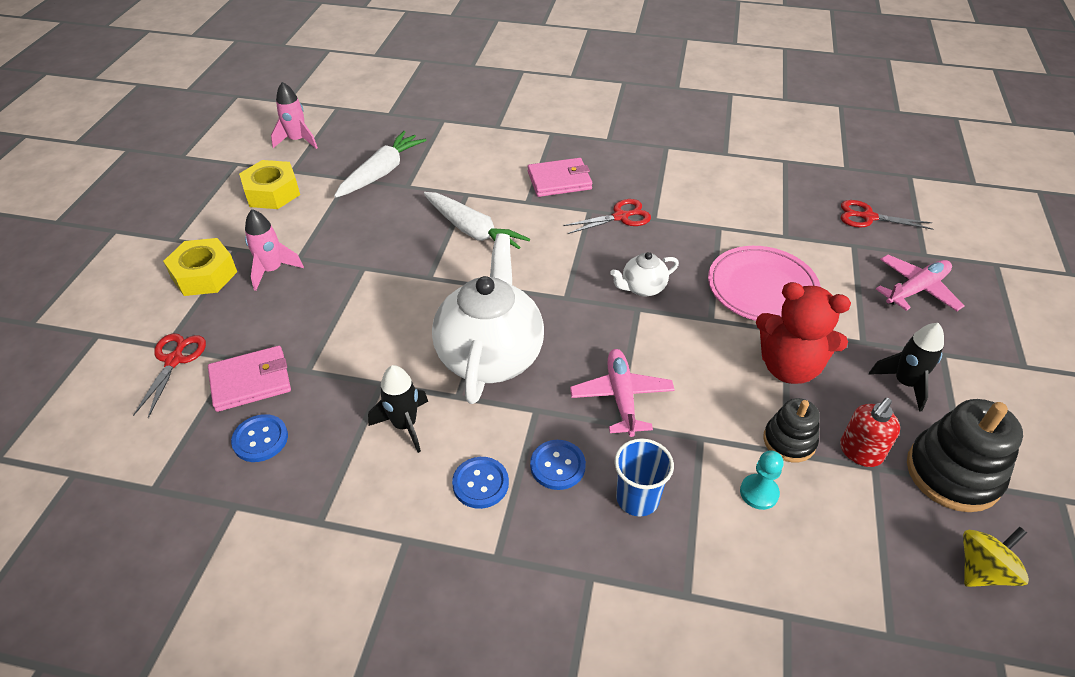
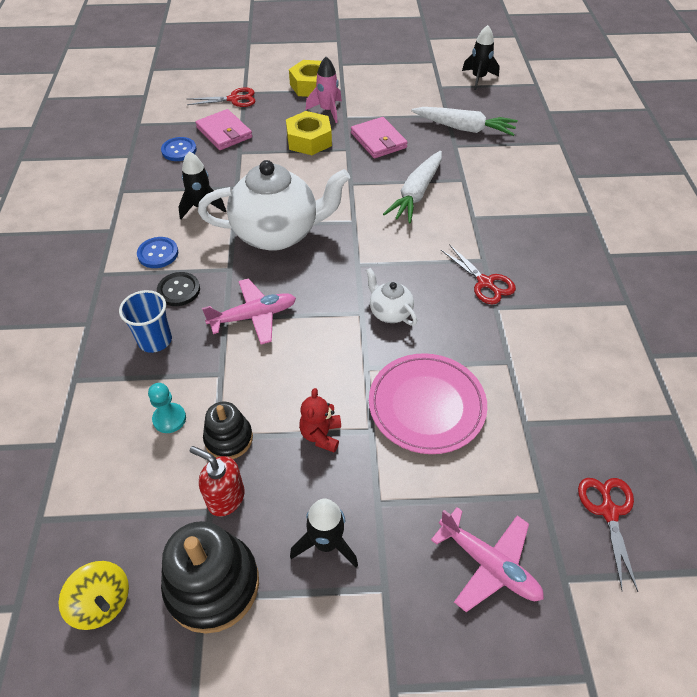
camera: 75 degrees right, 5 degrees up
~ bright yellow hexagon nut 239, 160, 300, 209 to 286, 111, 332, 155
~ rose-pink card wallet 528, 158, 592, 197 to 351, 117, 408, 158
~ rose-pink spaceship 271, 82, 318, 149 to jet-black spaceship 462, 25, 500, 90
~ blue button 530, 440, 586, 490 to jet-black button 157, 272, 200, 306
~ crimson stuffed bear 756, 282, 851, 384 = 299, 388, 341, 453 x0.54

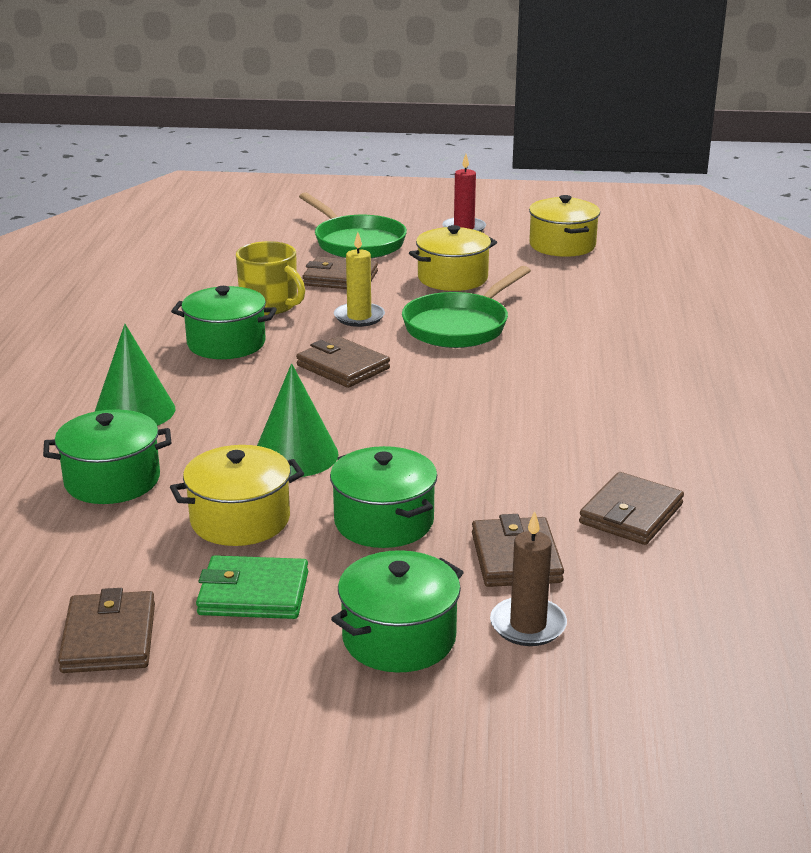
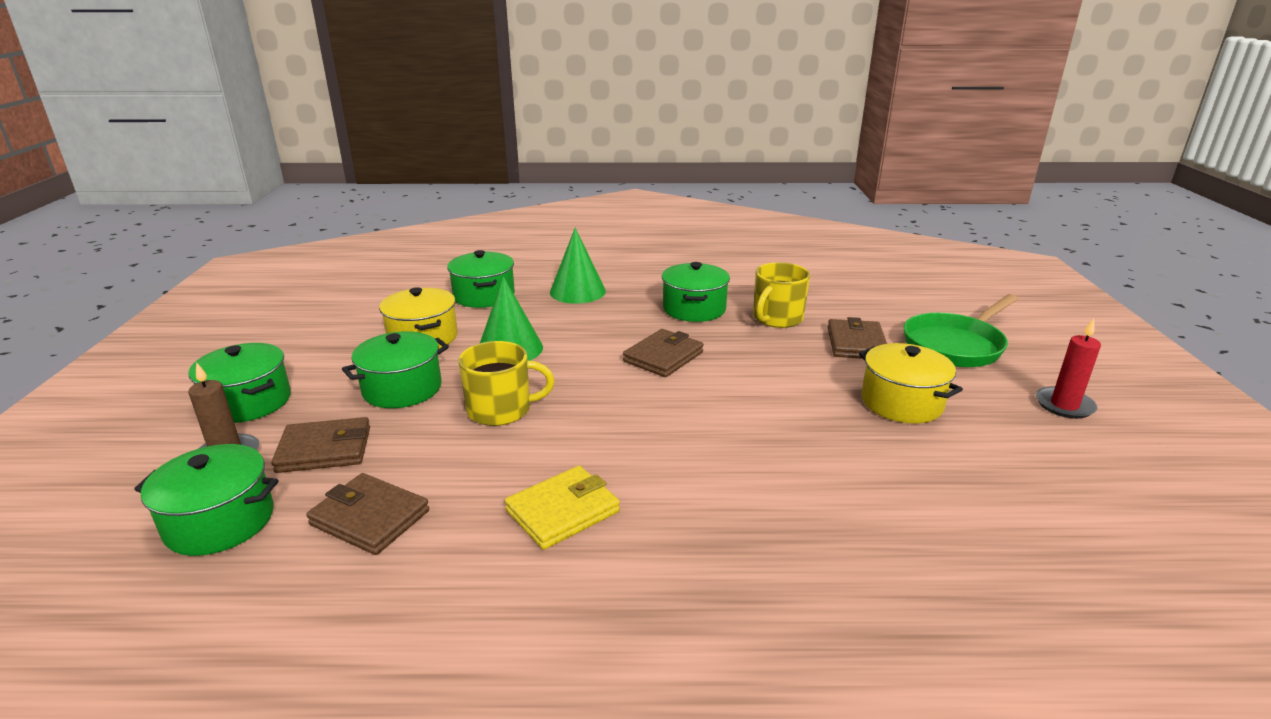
camera: 85 degrees right, 0 degrees up
- dark brown card wallet 58, 588, 155, 673
- leaf-green card wallet 196, 555, 308, 619
- bright yellow candle 334, 232, 385, 327
- leaf-green skillet 402, 266, 531, 348
- bright yellow cooking pot 529, 195, 600, 257
+ leaf-green cooking pot 134, 444, 278, 556
+ bright yellow mug 458, 341, 555, 426
+ bright yellow card wallet 505, 466, 620, 550

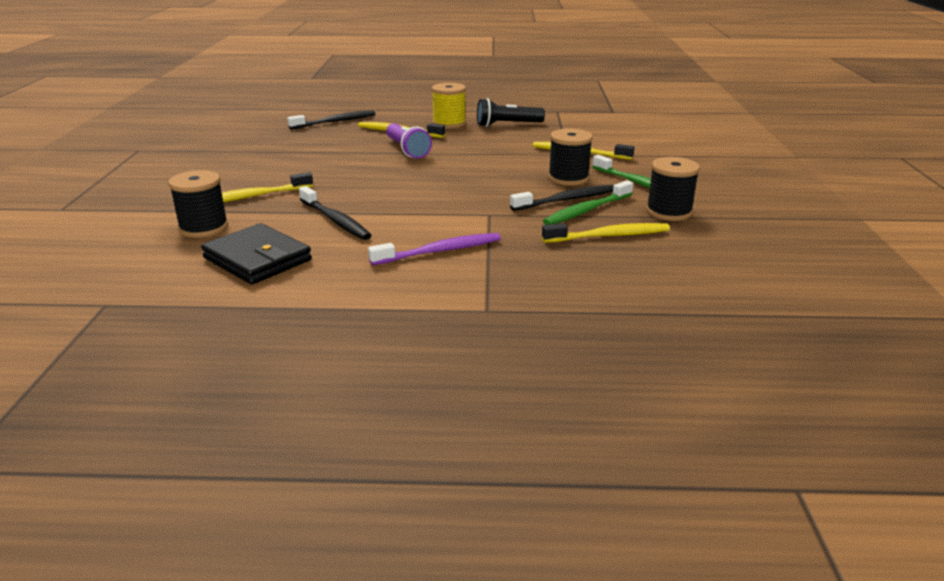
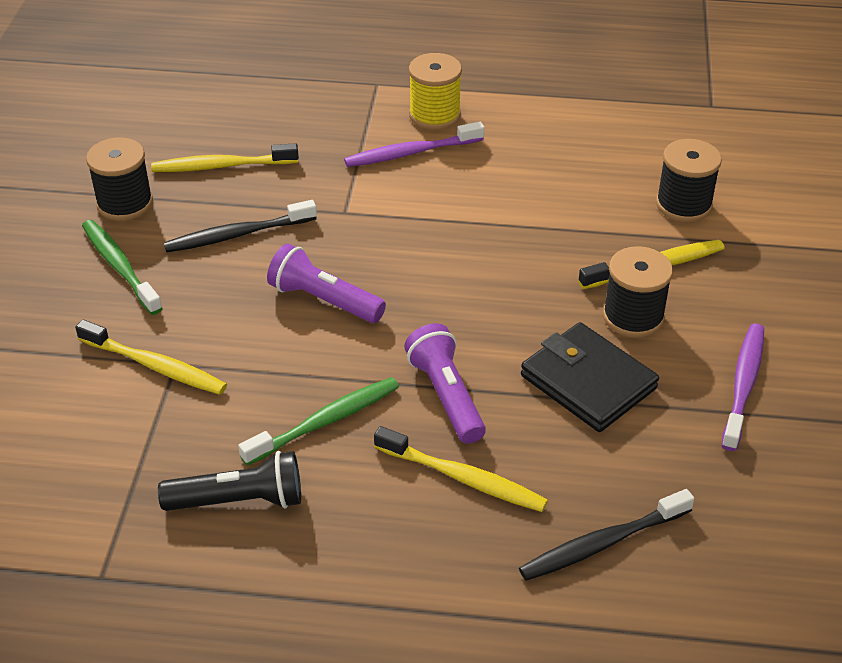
camera: 175 degrees left, 15 degrees up
- jet-black toothbrush 299, 186, 372, 240
+ violet torch 267, 244, 386, 323
+ violet toothbrush 722, 323, 764, 451
~ jet-black card wallet 201, 223, 312, 284 to 521, 322, 659, 432
~ bright yellow spool 432, 83, 466, 129 to 409, 53, 462, 130
~ leaf-green toothbrush 543, 180, 633, 225 to 238, 377, 399, 466
~ jet-black spool 548, 128, 593, 186 to 603, 246, 673, 338

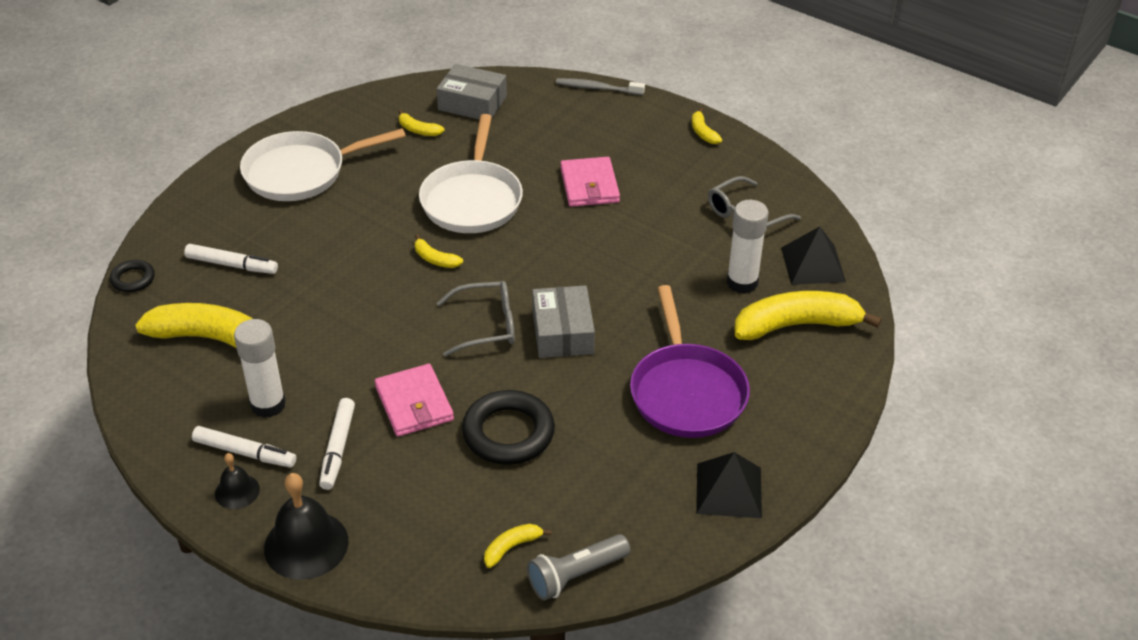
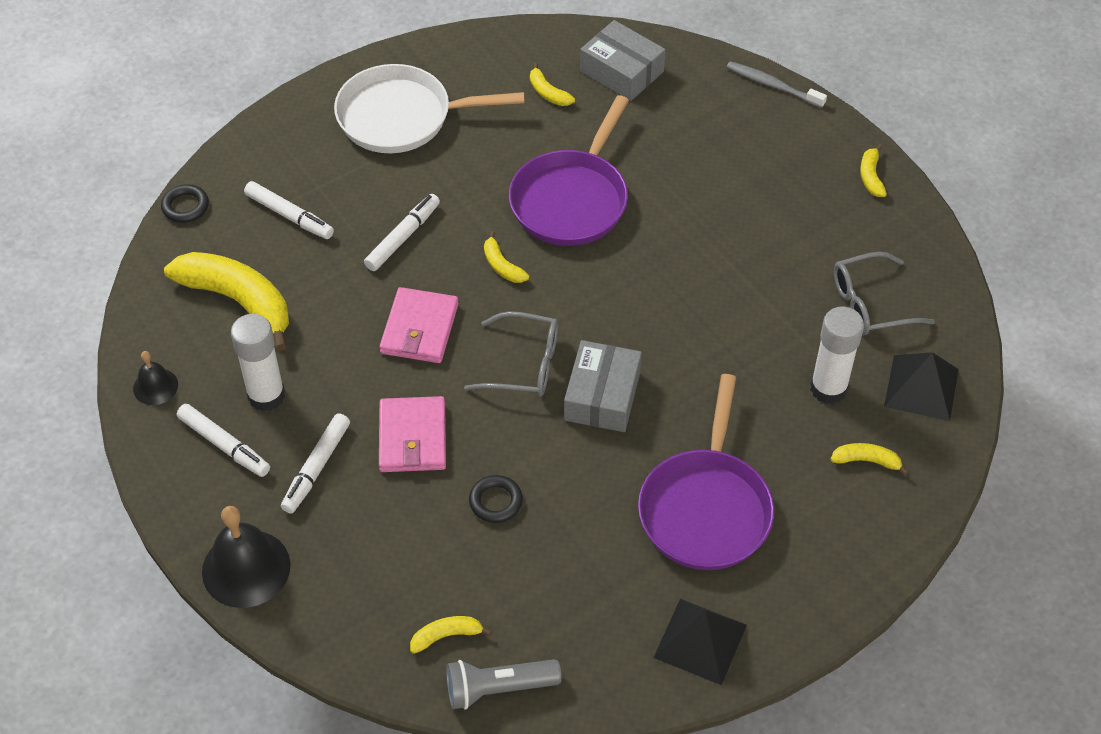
camera: 20 degrees right, 10 degrees up
+ pure white felt pen 364, 194, 440, 271
~ jet-black hand bell 215, 453, 260, 509 to 133, 351, 178, 405
~ rose-pink card wallet 560, 157, 620, 207 to 379, 287, 459, 363
~ pure white skillet 419, 114, 523, 233 to violet skillet 509, 95, 629, 246
~ jet-black ring 462, 390, 555, 465 = 469, 475, 523, 523 x0.53
~ bright yellow banana fruit 735, 291, 882, 340 = 830, 443, 909, 475 x0.45

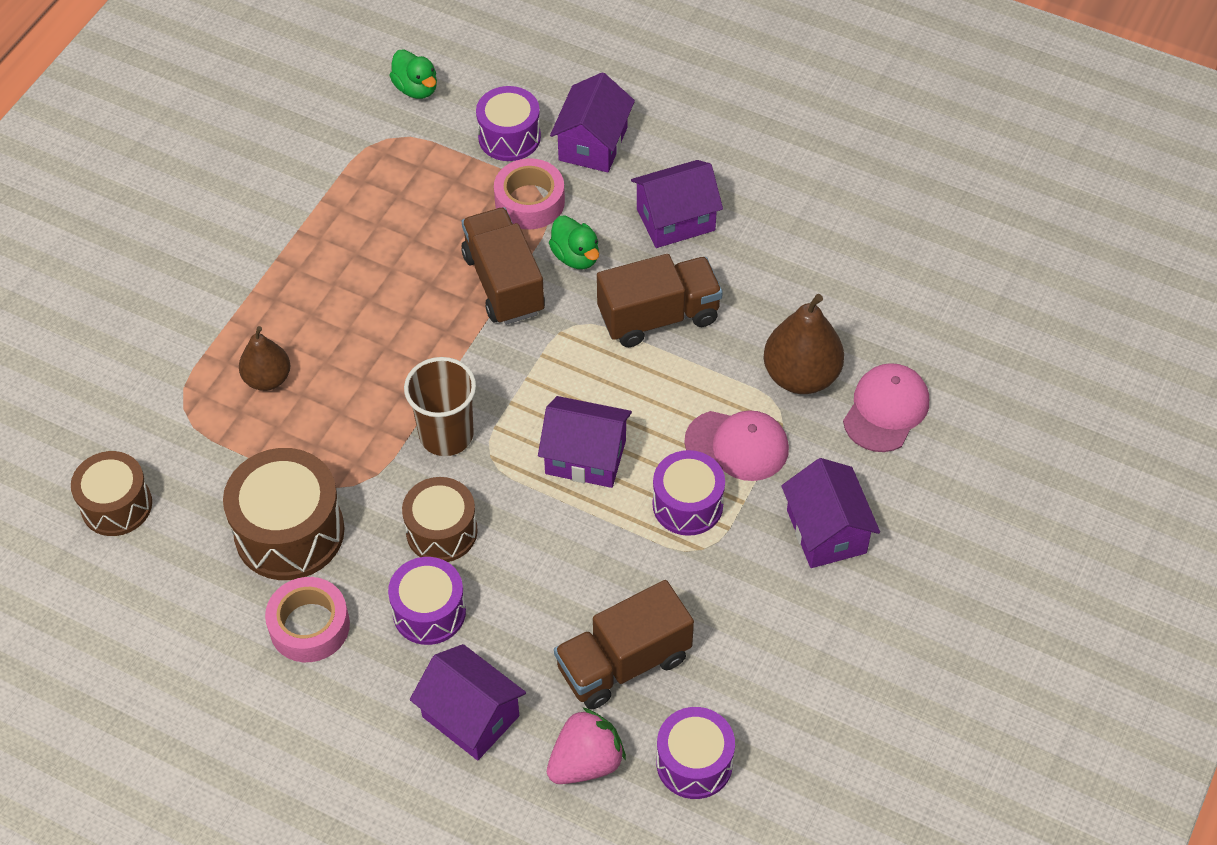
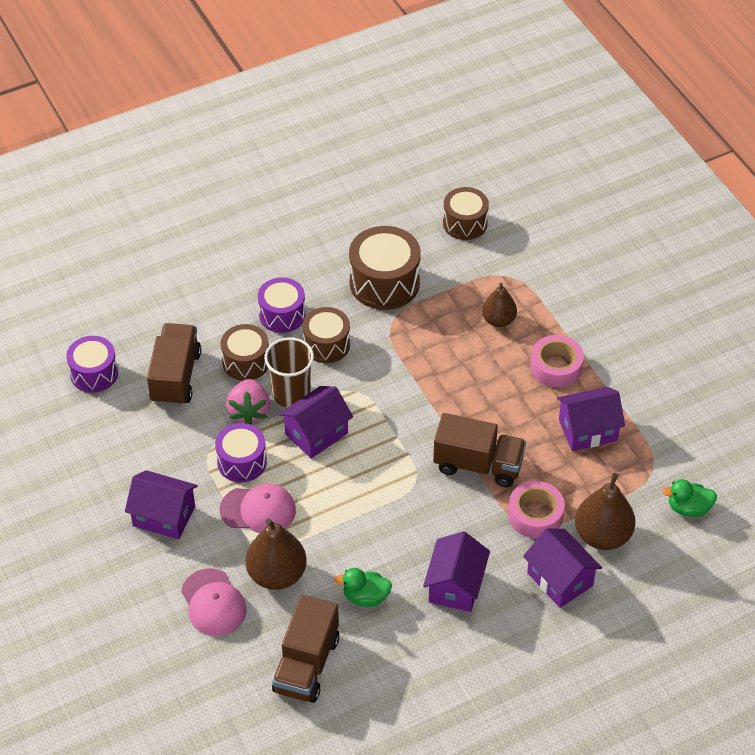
camera: 125 degrees right, 5 degrees down
+ dark brown toy drum 221, 324, 269, 381
~ rose-pink roll of tape 265, 577, 350, 662 to 530, 335, 584, 388
~ dark brown tumbler 404, 357, 476, 456 to 264, 337, 314, 408
~ violet toy house 410, 644, 526, 760 to 557, 387, 625, 451
~ rose-pink toy strawberry 547, 707, 626, 784 to 226, 379, 270, 424
~ leaf-green duck 549, 216, 599, 269 to 334, 568, 392, 607
~ dark brown toy truck 597, 254, 723, 347 to 272, 595, 339, 703
~ violet toy drum 476, 86, 541, 161 to dark brown pear fruit 575, 473, 636, 550
~ rose-pink cap 684, 410, 789, 481 = 220, 483, 296, 533 135 degrees counterclockwise

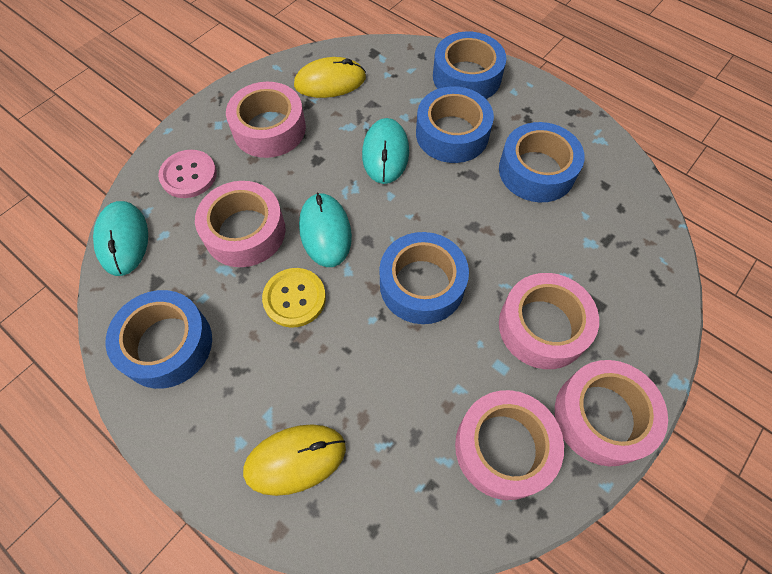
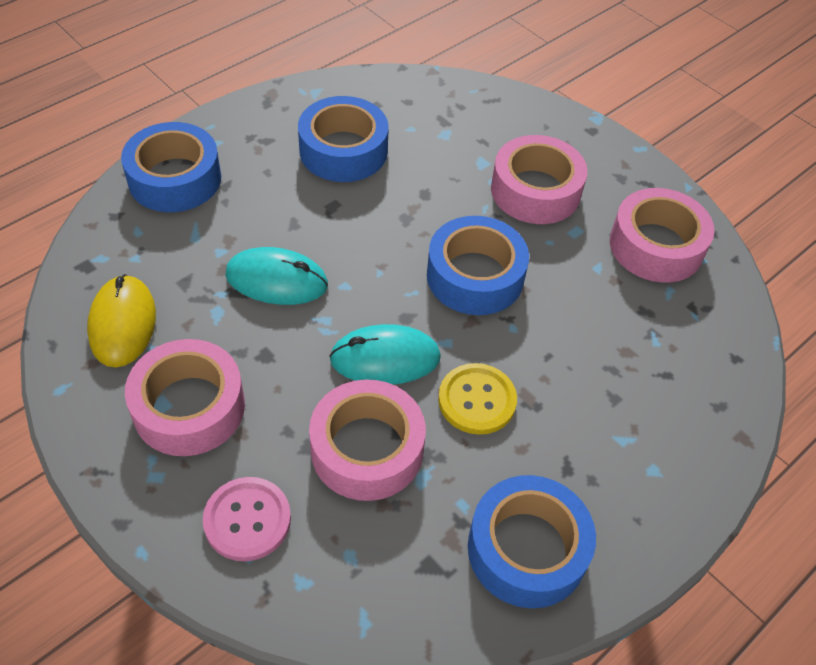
camera: 85 degrees left, 10 degrees down
- turquoise computer mouse 93, 201, 148, 276
- bright yellow computer mouse 243, 424, 346, 496
- blue roll of tape 416, 86, 494, 163
- rose-pink roll of tape 555, 360, 668, 466

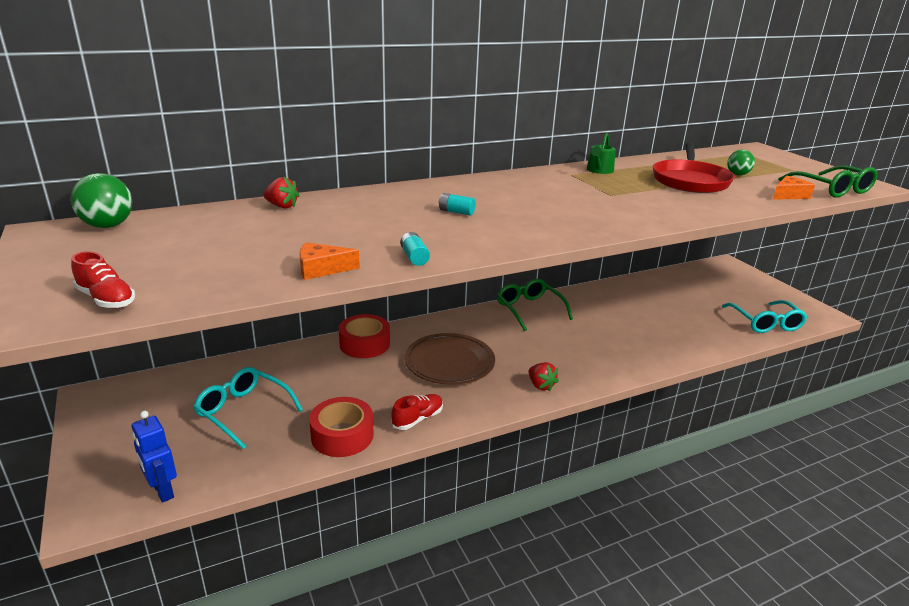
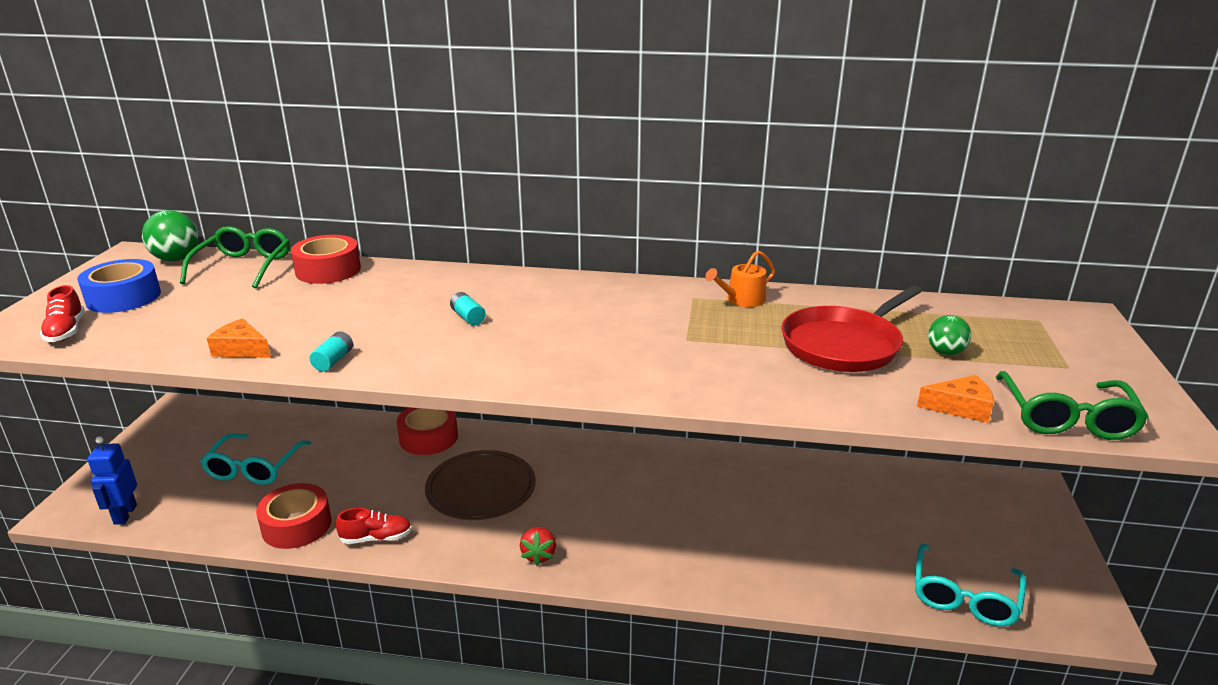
camera: 35 degrees right, 0 degrees up
+ blue roll of tape 77, 259, 161, 313
~ leaf-green spectacles 497, 279, 573, 331 to 180, 226, 290, 289
~ crimson toy strawberry 263, 177, 300, 208 to crimson roll of tape 291, 235, 361, 284
~ leaf-green sprinkling can 587, 133, 616, 174 to orange sprinkling can 705, 251, 775, 307
~ turquoise spectacles 193, 367, 303, 449 = 200, 433, 311, 485 150 degrees counterclockwise

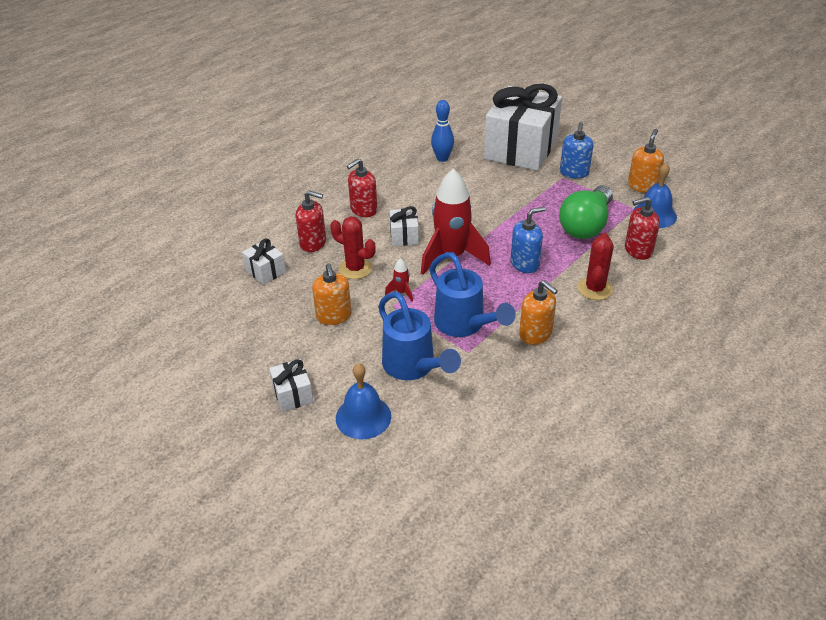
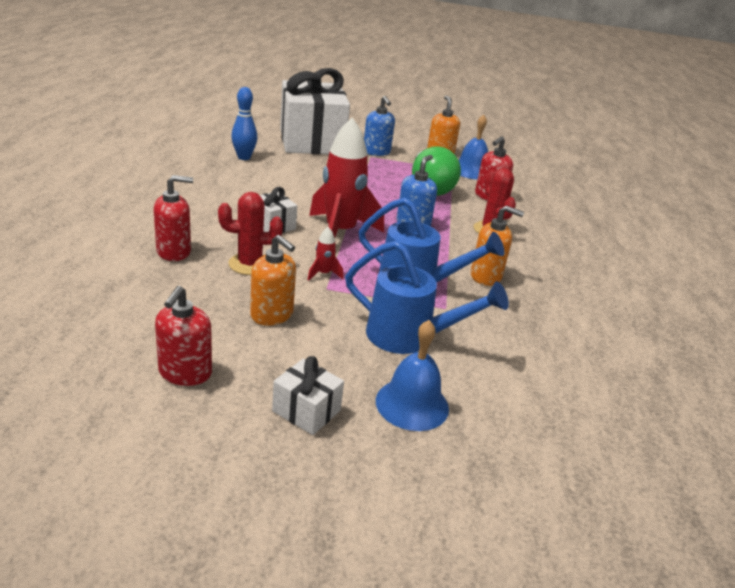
camera: 40 degrees left, 10 degrees down
- pure white gift 242, 239, 286, 285
~ crimson soap pump 347, 159, 378, 217 to 155, 286, 212, 386

